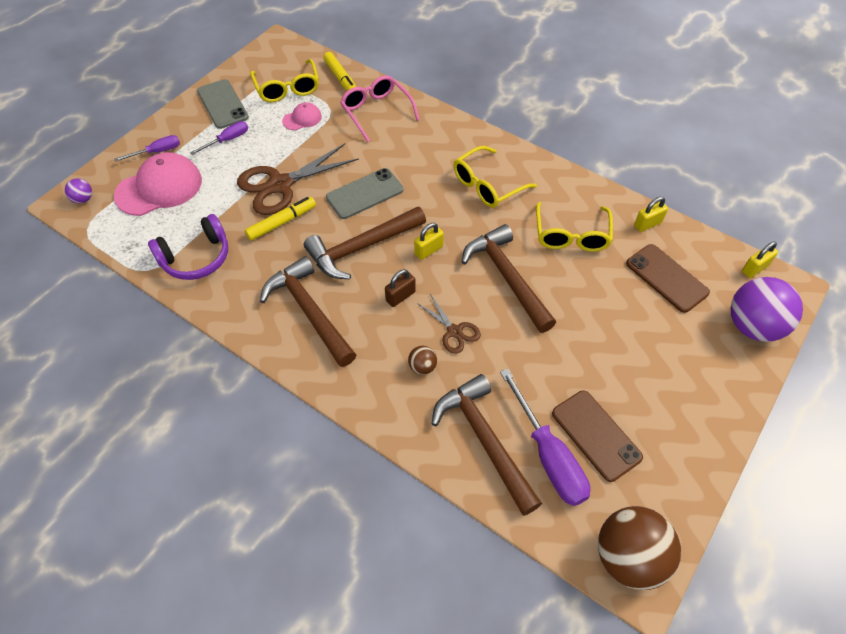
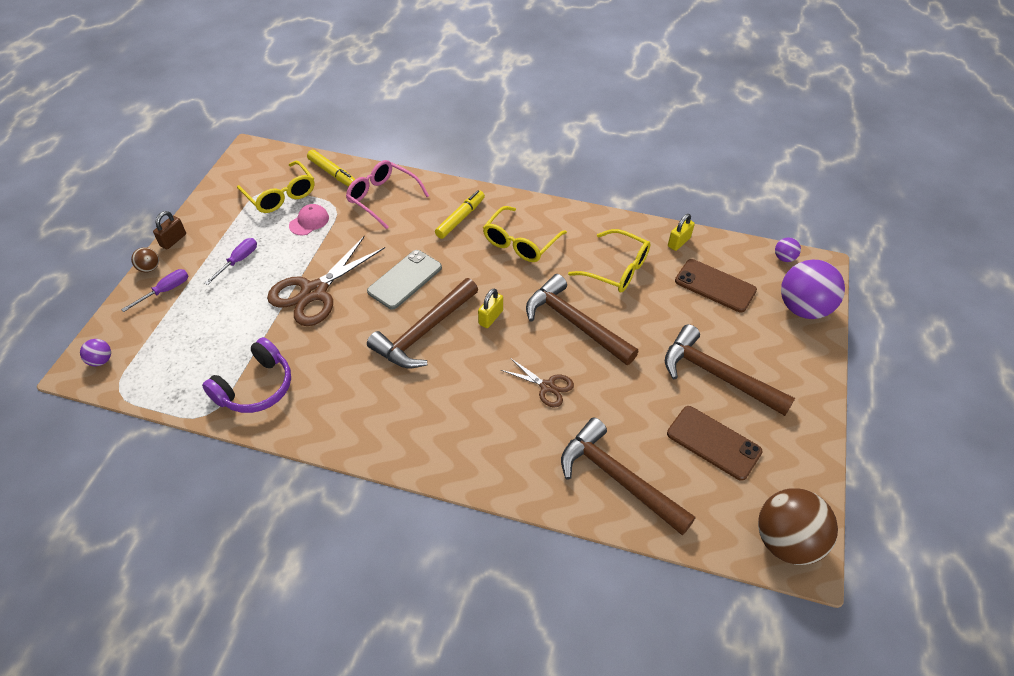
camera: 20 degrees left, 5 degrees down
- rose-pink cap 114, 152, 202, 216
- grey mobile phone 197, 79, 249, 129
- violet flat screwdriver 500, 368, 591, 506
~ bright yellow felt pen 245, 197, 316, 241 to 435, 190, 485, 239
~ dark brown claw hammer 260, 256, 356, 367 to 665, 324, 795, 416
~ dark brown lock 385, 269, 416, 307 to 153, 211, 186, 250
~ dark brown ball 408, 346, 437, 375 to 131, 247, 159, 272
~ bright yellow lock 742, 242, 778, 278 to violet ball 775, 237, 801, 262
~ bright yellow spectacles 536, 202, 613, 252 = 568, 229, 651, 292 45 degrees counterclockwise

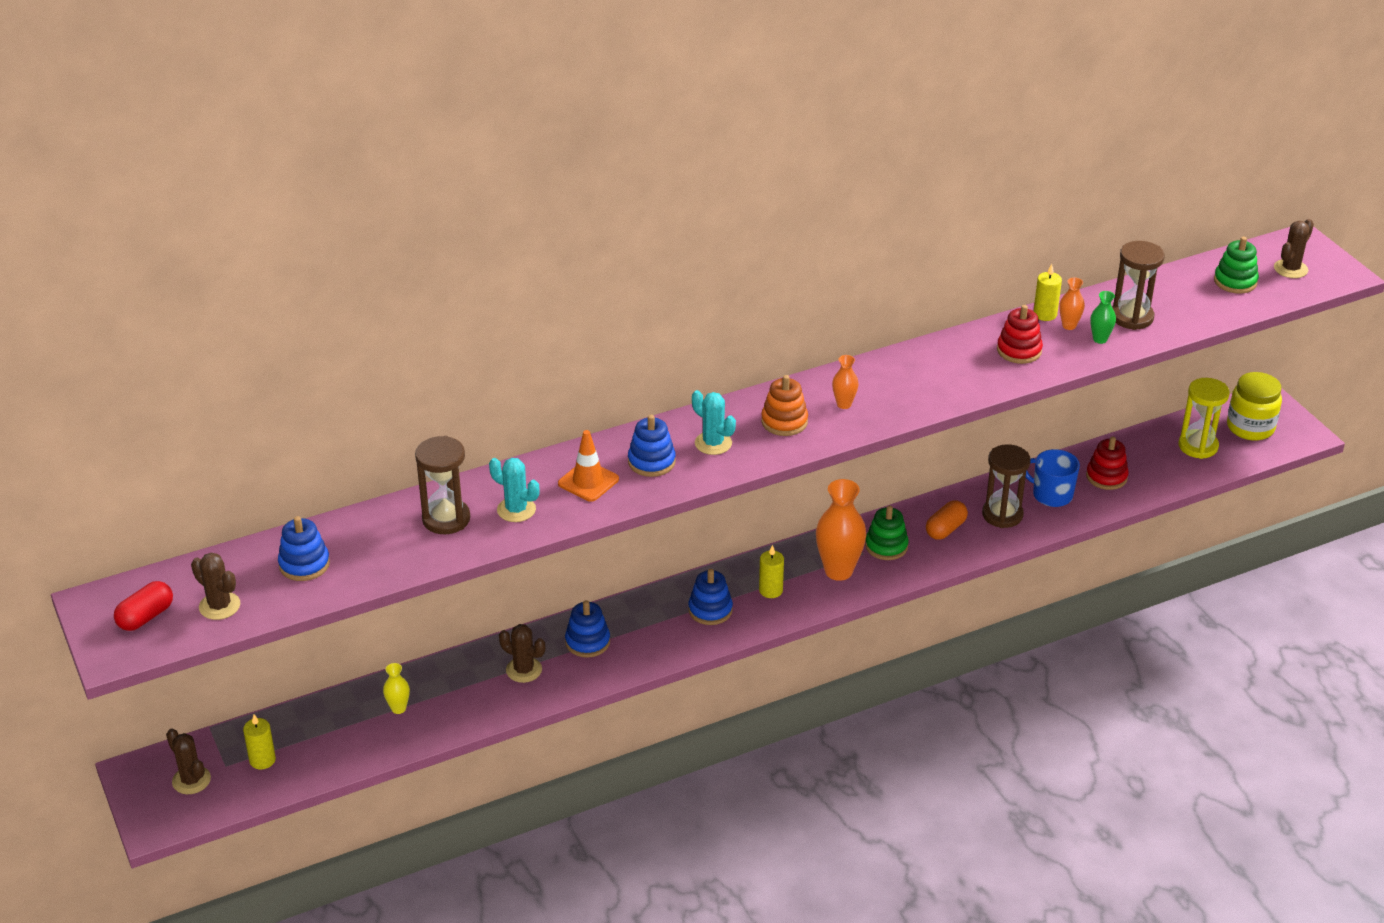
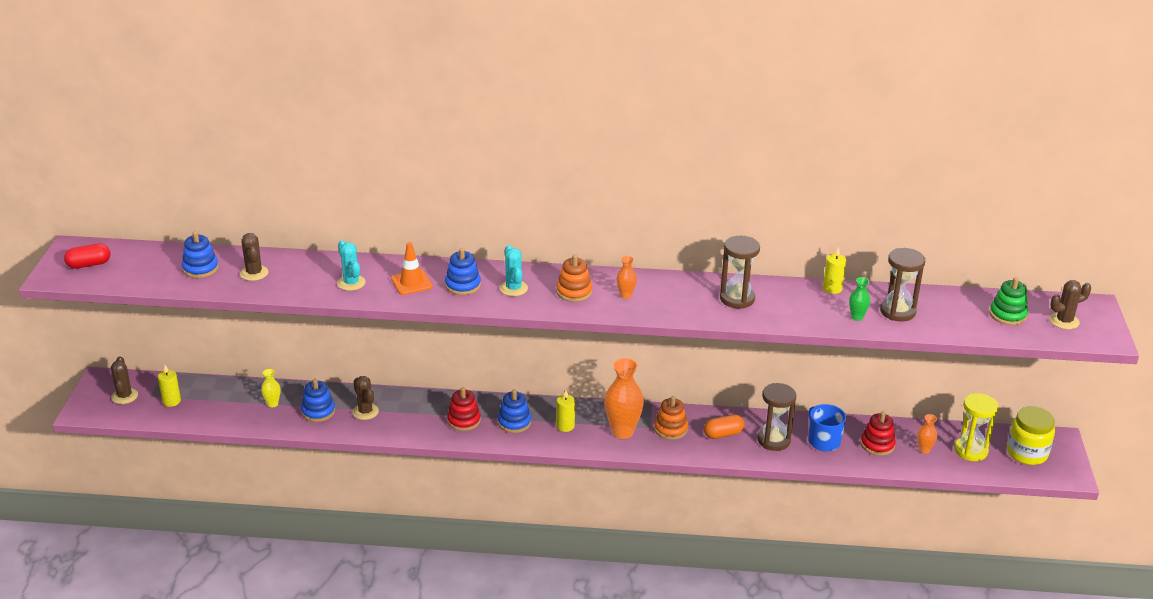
camera: 30 degrees right, 5 degrees down
~ dark brown saguaro cactus 191, 553, 240, 620 to 240, 233, 268, 281
~ dark brown sandglass 415, 436, 470, 534 to 720, 236, 760, 309
~ blue stacking rings 565, 600, 610, 658 to 301, 379, 335, 422
~ crimson stacking rings 997, 305, 1043, 364 to 447, 387, 481, 431
~ orange flower vase 1059, 277, 1085, 330 to 917, 414, 937, 454
~ leaf-green stacking rings 865, 505, 909, 560 to orange stacking rings 654, 396, 688, 440

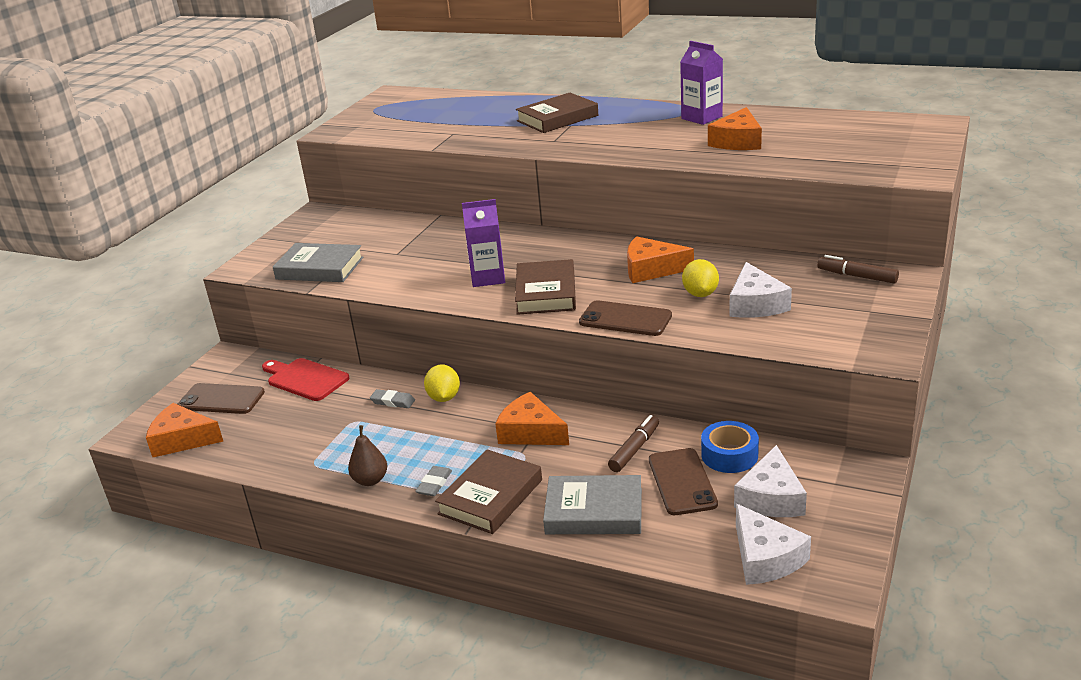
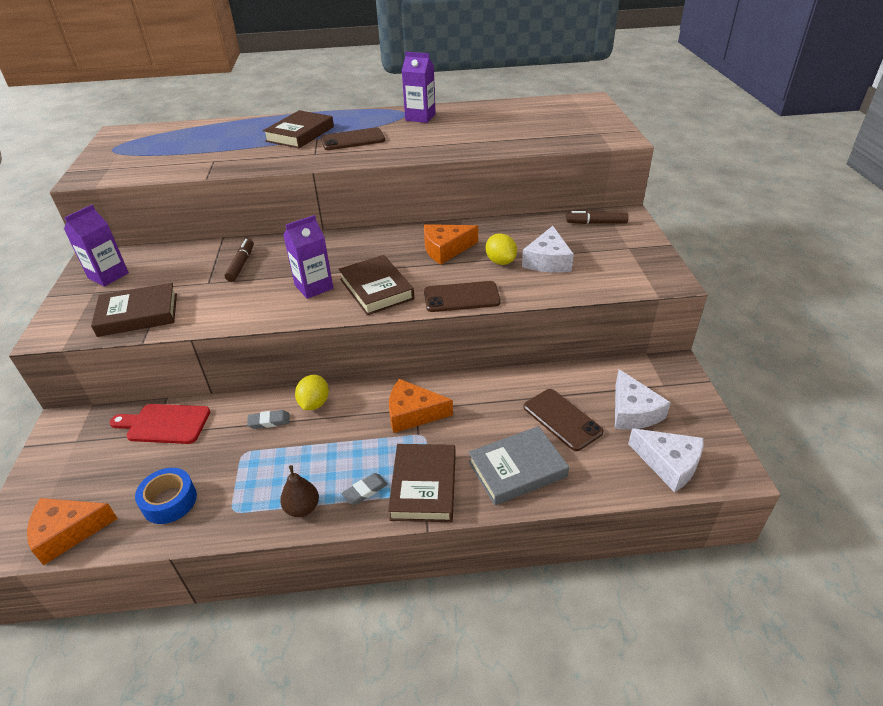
camera: 30 degrees left, 10 degrees up
- orange cheese wedge 708, 107, 762, 150
+ violet juice carton 64, 205, 129, 287
~ dark brown mobile phone 177, 383, 265, 414 to 321, 127, 385, 150
~ dark brown felt pen 608, 415, 659, 472 to 225, 239, 254, 282
~ blue roll of tape 701, 421, 759, 473 to 135, 468, 197, 524
~ grey book 273, 243, 363, 282 to dark brown book 91, 283, 177, 337
~ grey gum eraser 415, 466, 452, 496 = 341, 473, 388, 505 60 degrees clockwise
~ bright yellow citrus fruit 424, 364, 460, 402 = 295, 375, 329, 410 45 degrees clockwise
~ pure white cheese wedge 730, 262, 792, 318 = 522, 226, 574, 273 45 degrees clockwise

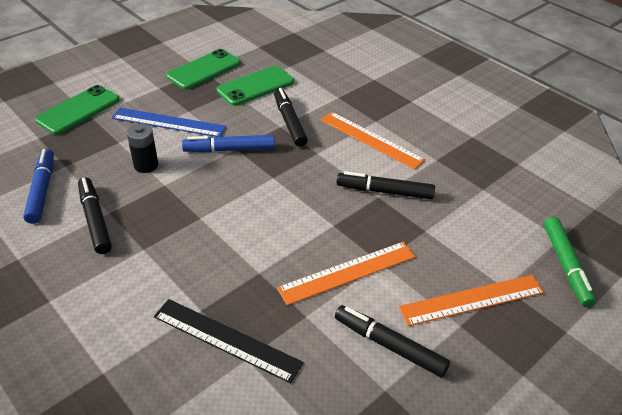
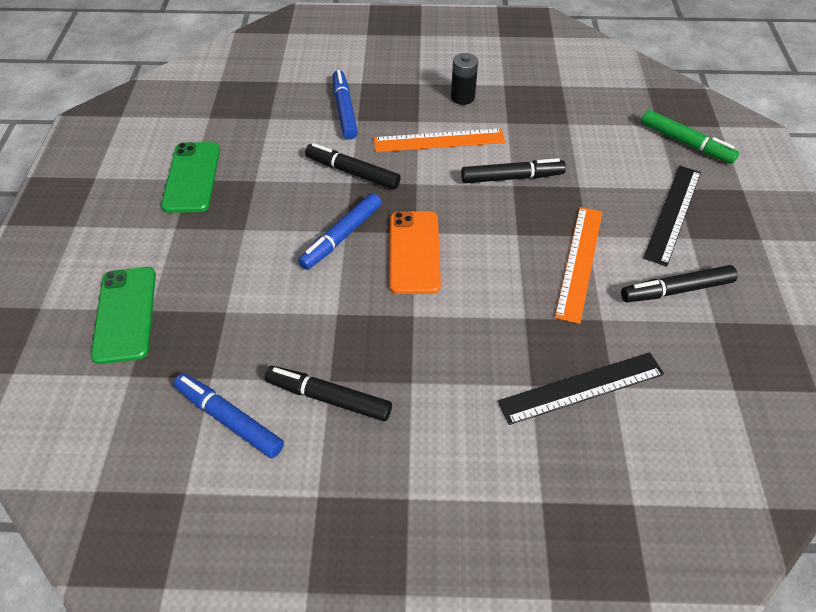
camera: 45 degrees left, 10 degrees up
- blue straightedge 112, 108, 226, 137
- leaf-green mobile phone 217, 66, 294, 106
+ blue felt pen 333, 70, 358, 139
+ orange mobile phone 389, 211, 441, 294
~ jet-black power cell 127, 124, 158, 173 to 451, 53, 478, 105
~ orange straightedge 399, 275, 545, 326 to jet-black straightedge 643, 166, 701, 267
~ jet-black felt pen 337, 171, 435, 199 = 461, 158, 566, 183 150 degrees counterclockwise

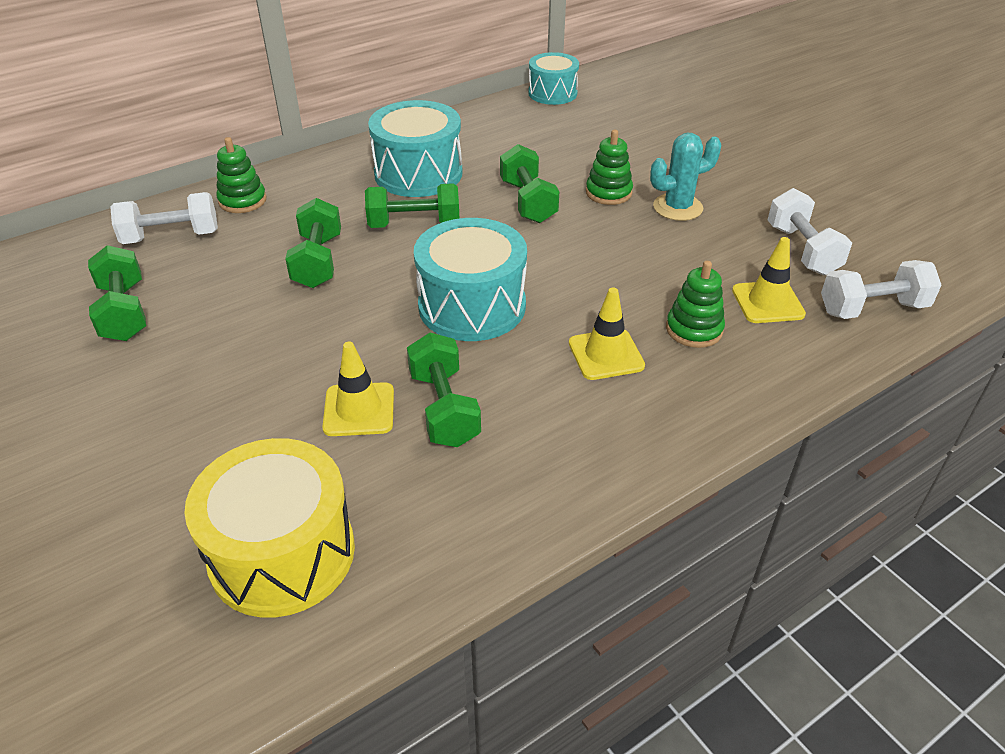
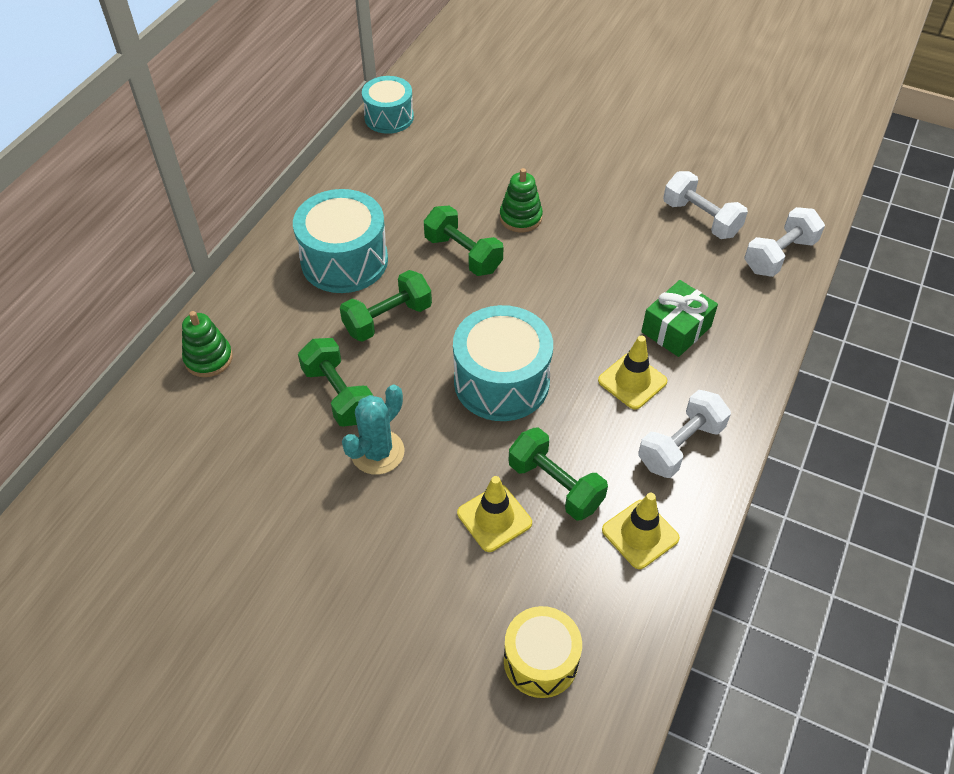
camera: 30 degrees left, 10 degrees up
- leaf-green dumbbell 88, 245, 146, 341
~ pure white dumbbell 110, 192, 218, 244 to 638, 390, 731, 478
~ turquoise saguaro cactus 650, 133, 722, 221 to 342, 385, 405, 475
~ bright yellow traffic cone 732, 237, 806, 323 to 602, 493, 680, 569
~ leaf-green stacking rings 666, 261, 725, 348 to leaf-green gift 641, 280, 718, 357
~ bright yellow toy drum 184, 438, 355, 617 = 504, 606, 582, 698 x0.64

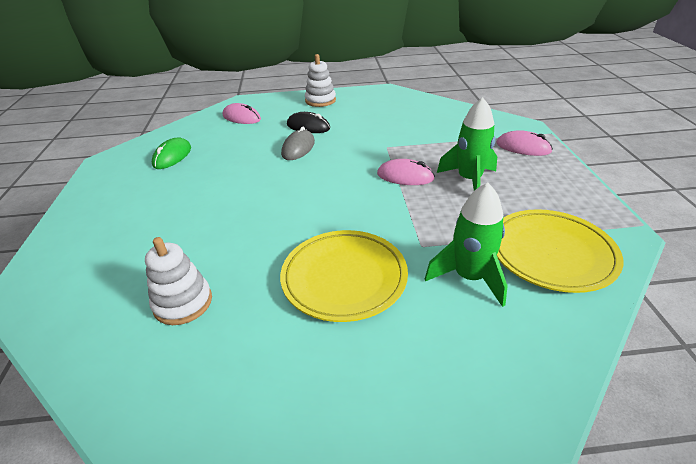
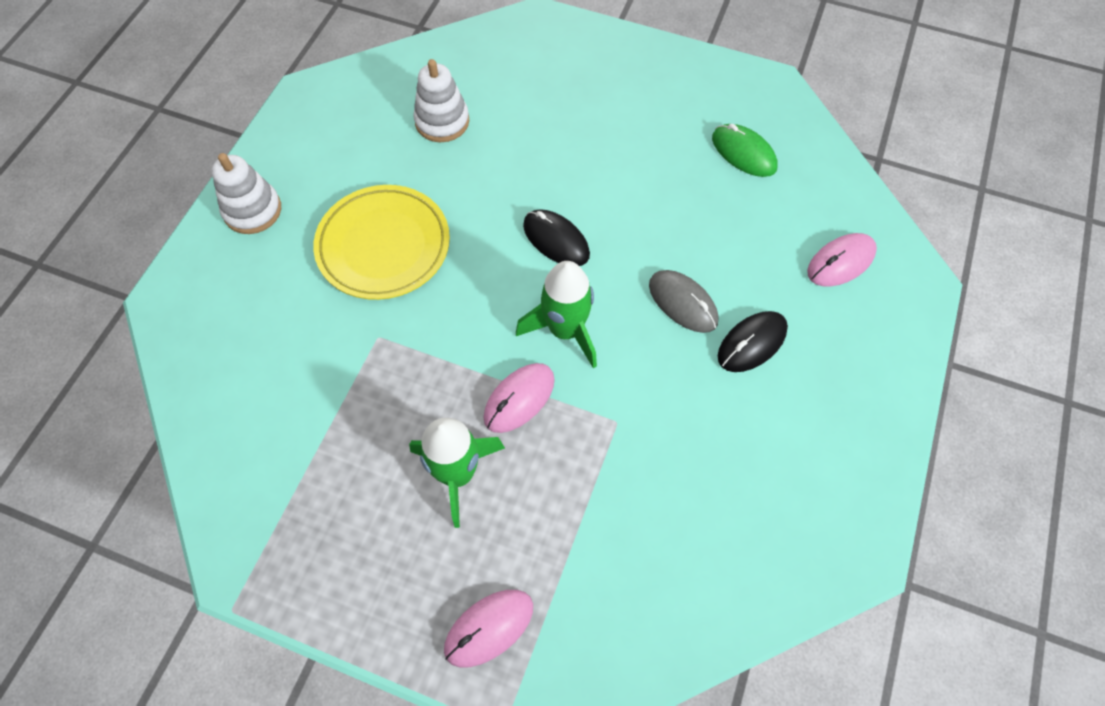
camera: 115 degrees right, 25 degrees up
- bright yellow dinner plate 497, 209, 623, 293
+ jet-black computer mouse 523, 209, 590, 266
~ pure white stacking rings 305, 54, 336, 107 to 211, 153, 281, 234
~ leaf-green spaceship 425, 183, 508, 307 to 516, 261, 597, 368

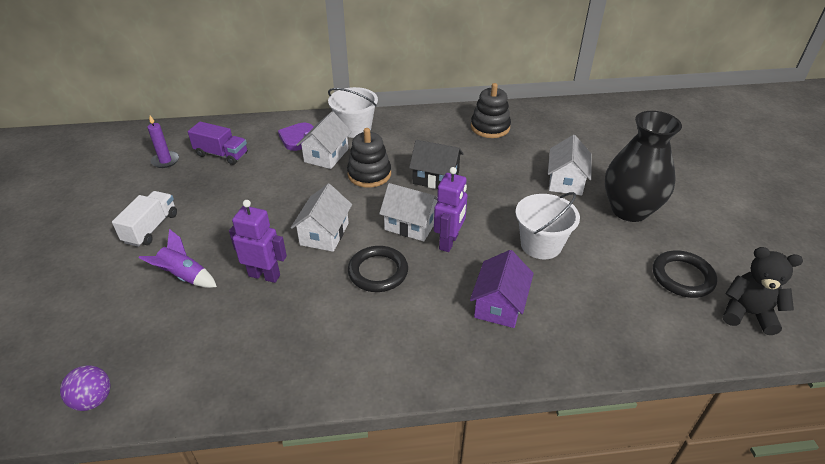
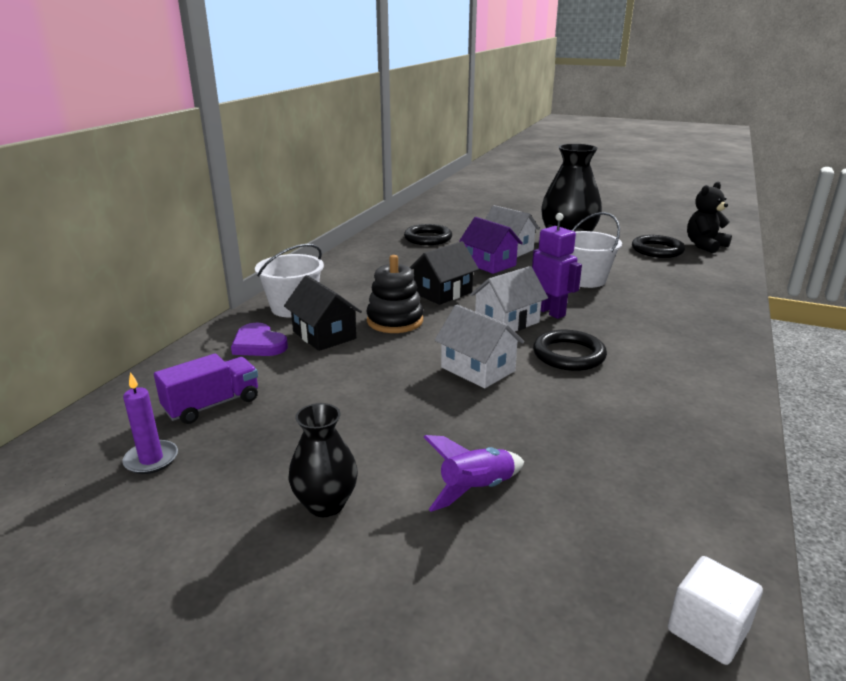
camera: 60 degrees left, 15 degrees down
- violet robot figure 229, 200, 287, 283
- jet-black stacking rings 471, 83, 511, 138
+ jet-black ring 404, 224, 452, 245
~ violet toy house 470, 250, 534, 328 to 459, 217, 523, 274
~ violet ball 60, 365, 111, 411 to pure white solid cube 668, 556, 763, 665
~ pure white toy truck 112, 191, 177, 247 to jet-black flower vase 288, 403, 358, 517
~ pure white toy house 297, 111, 352, 169 to jet-black toy house 284, 275, 362, 351

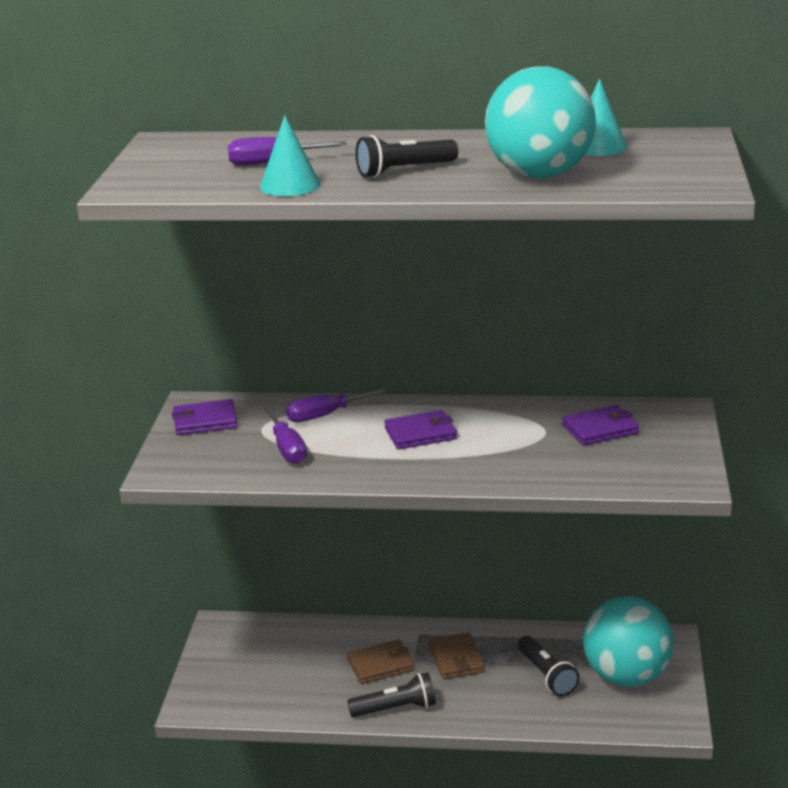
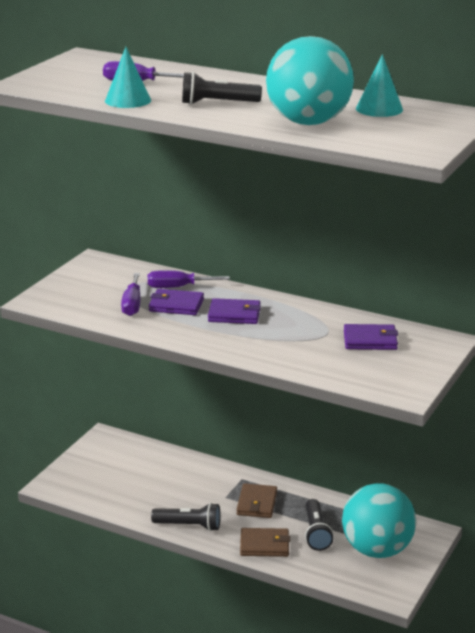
camera: 20 degrees right, 0 degrees up
~ violet card wallet 172, 399, 238, 435 to 149, 289, 204, 315
~ dark brown card wallet 347, 639, 415, 684 to 240, 528, 290, 557

